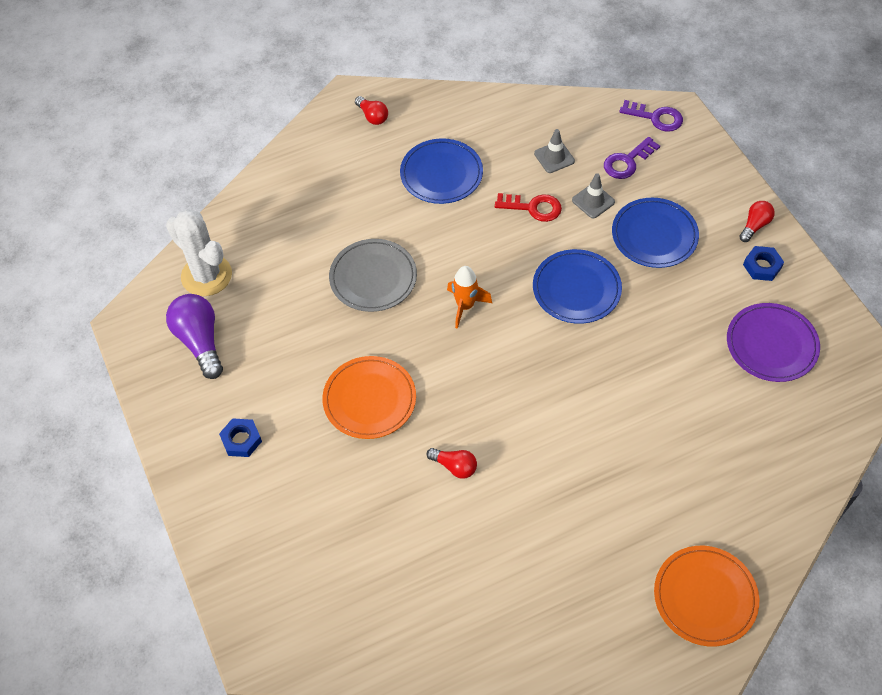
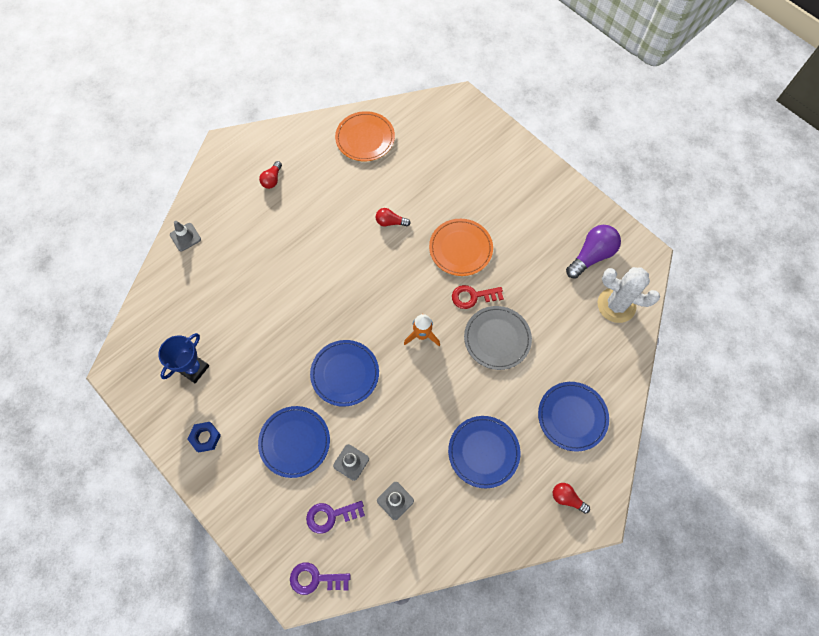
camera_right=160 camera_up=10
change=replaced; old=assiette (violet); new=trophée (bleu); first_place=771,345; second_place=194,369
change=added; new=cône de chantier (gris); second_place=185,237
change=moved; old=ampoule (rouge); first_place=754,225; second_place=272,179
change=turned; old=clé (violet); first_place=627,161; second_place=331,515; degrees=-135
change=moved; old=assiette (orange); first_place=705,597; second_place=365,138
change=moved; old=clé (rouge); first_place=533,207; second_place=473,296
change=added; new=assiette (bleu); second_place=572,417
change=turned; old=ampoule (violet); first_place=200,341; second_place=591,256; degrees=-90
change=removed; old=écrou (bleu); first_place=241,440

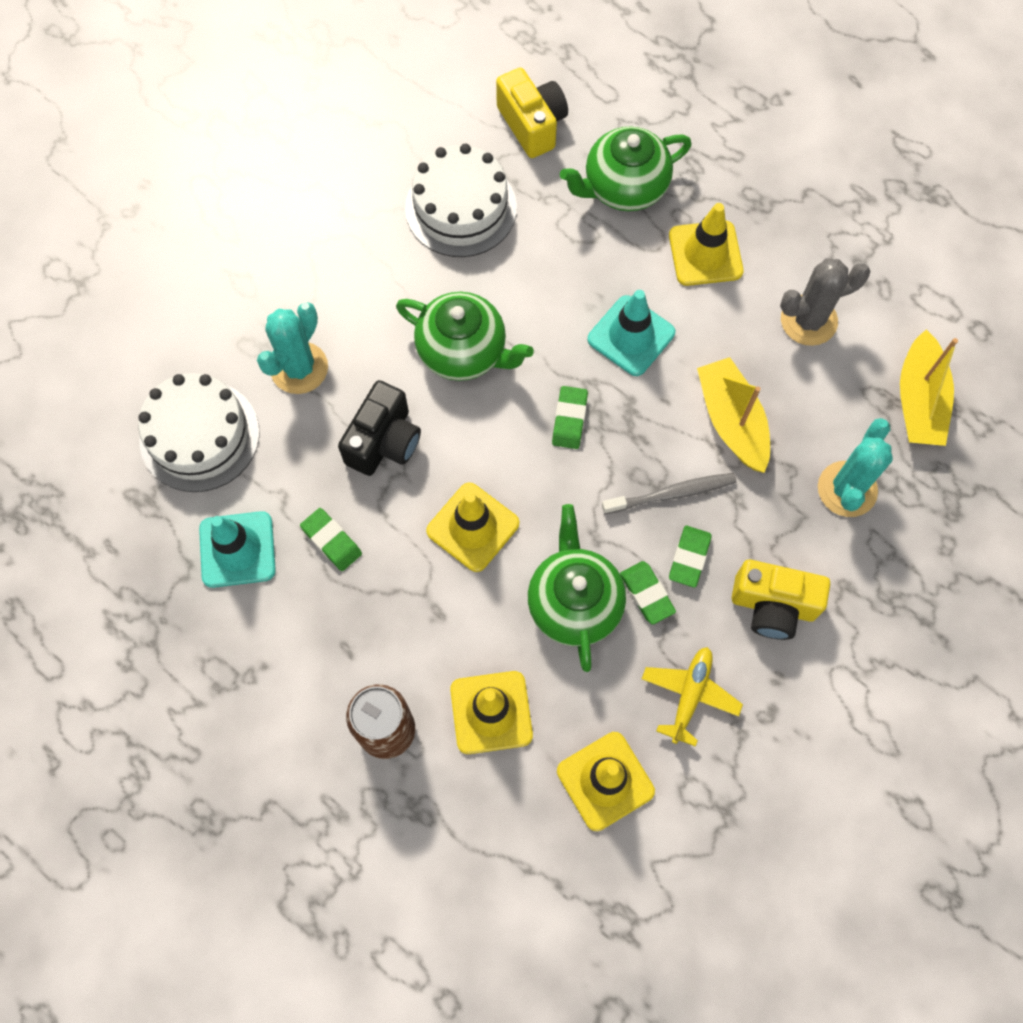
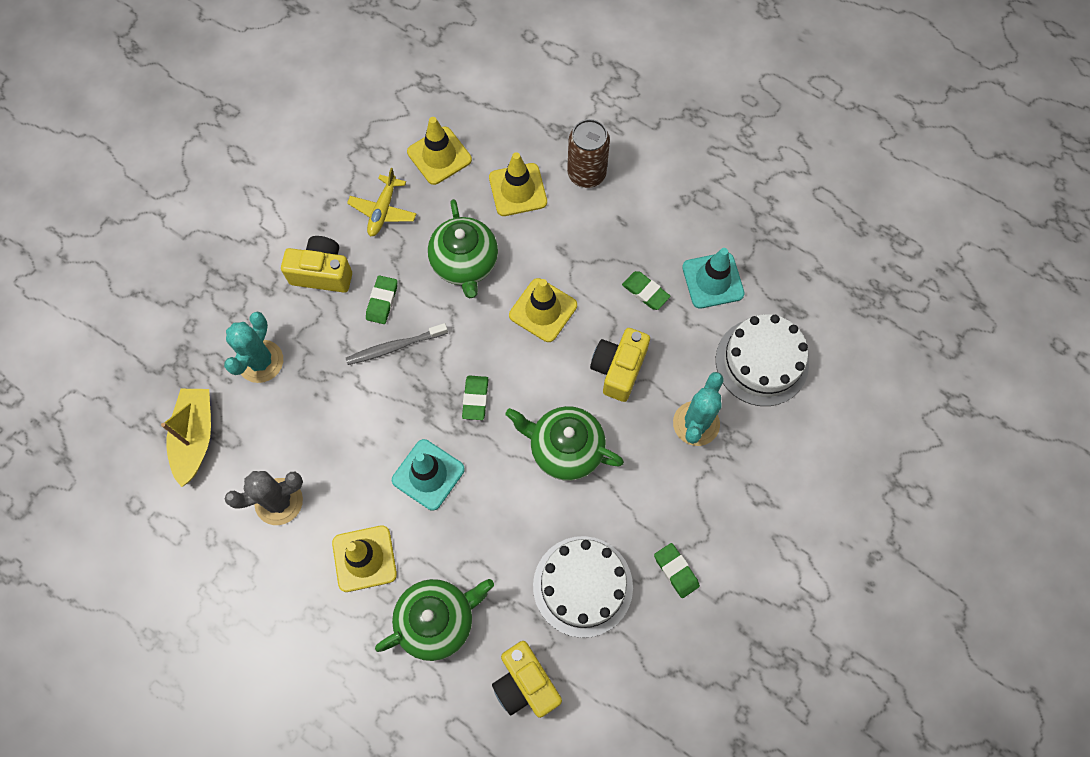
camera_right=175 camera_up=0
change=recoloured; old=appareil photo (noir); new=appareil photo (jaune); first_place=384,441; second_place=618,369
change=moved; old=gomme (vert); first_place=647,594; second_place=676,571
change=removed; old=bateau (jaune); first_place=731,421

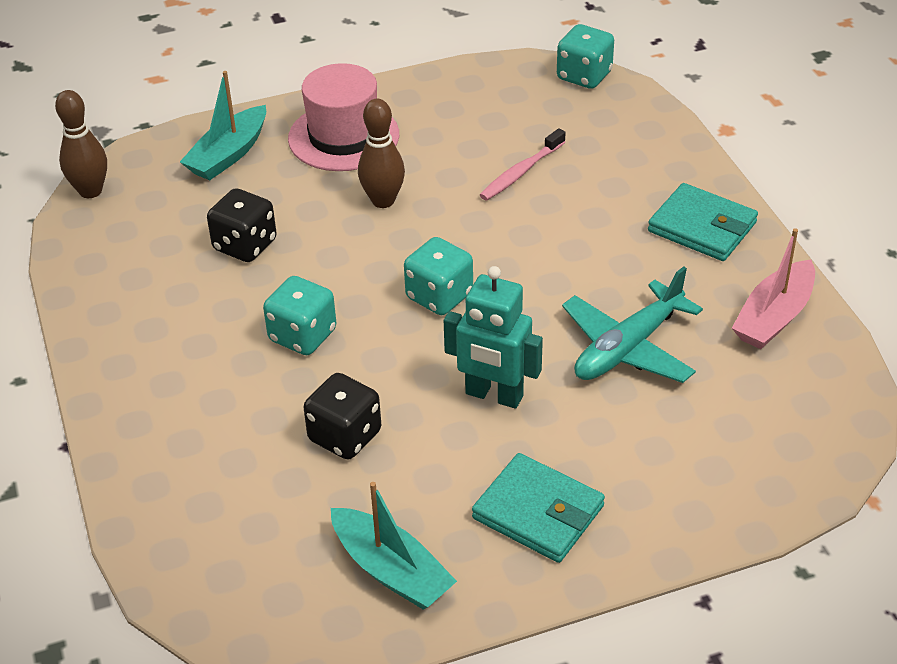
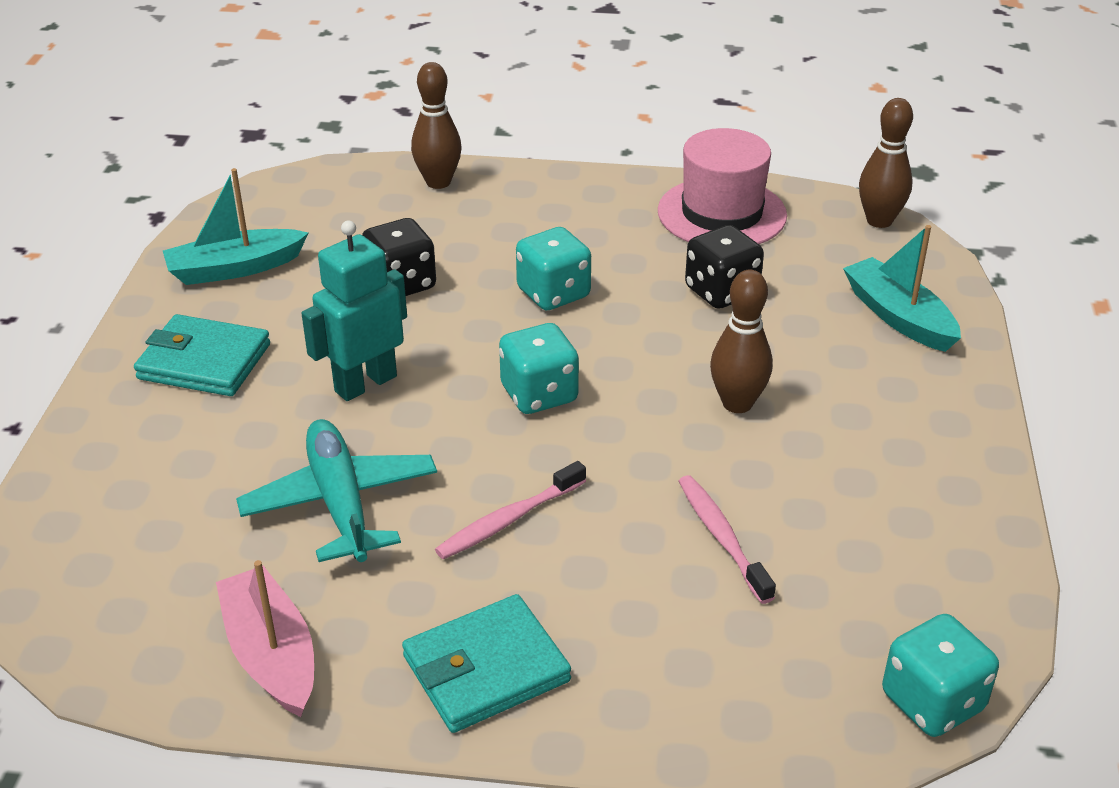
camera_right=115 camera_up=-5
change=turned; old=portefeuille (turquoise); first_place=538,512; second_place=204,362; degrees=45
change=added; new=quille (marron); second_place=438,182
change=added; new=brosse à dents (rose); second_place=509,520
change=moved; old=chapeau (rose); first_place=343,137; second_place=721,213

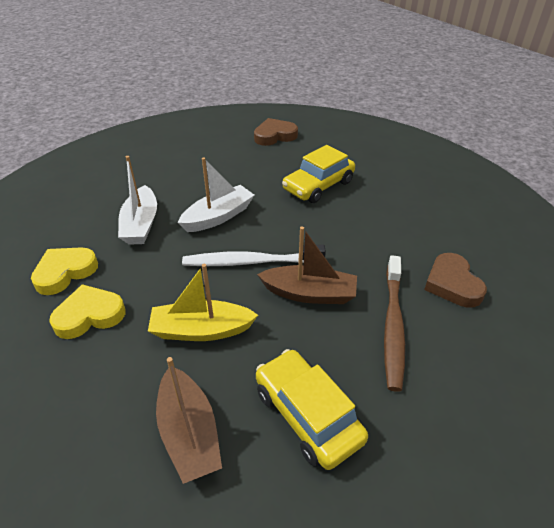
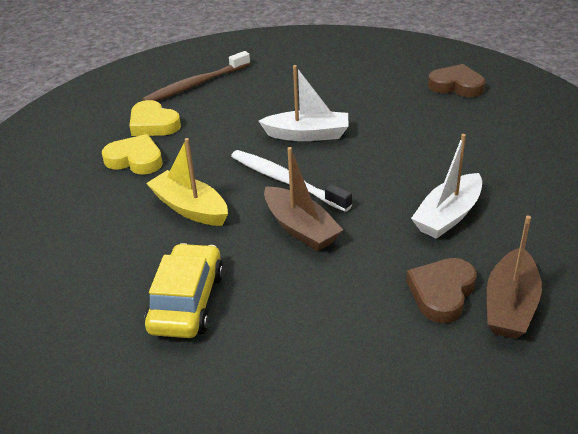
camera_right=45 camera_up=-5
change=turned; old=cœur (jaune); first_place=65,272; second_place=153,124; degrees=-135
change=moved; old=brosse à dents (marron); first_place=393,325; second_place=196,84
change=moved; old=bateau (blanc); first_place=141,224; second_place=448,216
change=moved; old=bateau (marron); first_place=189,433; second_place=510,305
change=removed; old=voiture (jaune); first_place=318,186

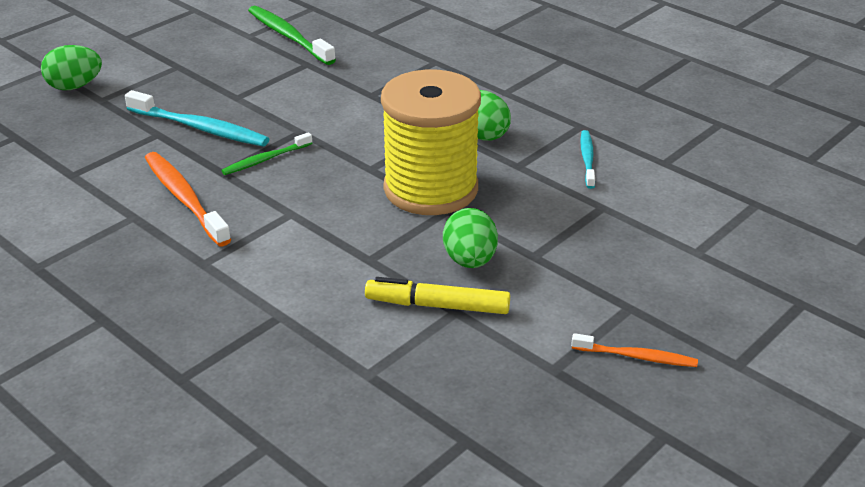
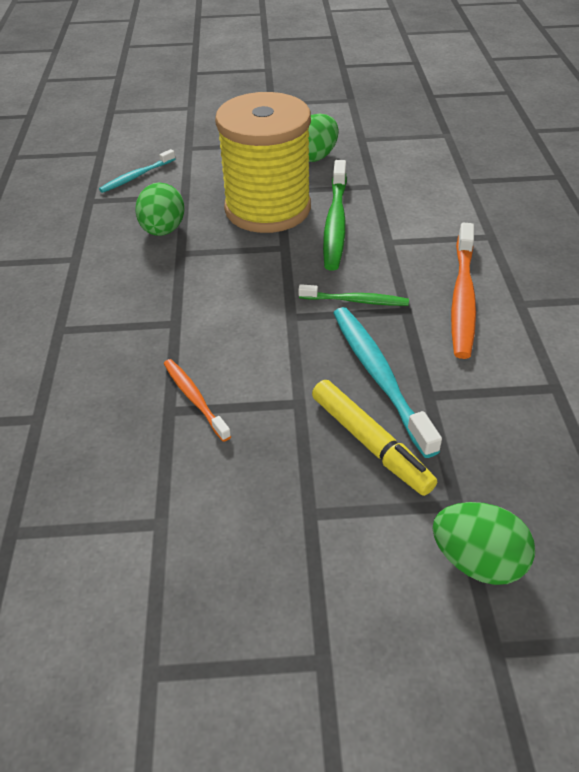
camera_right=-135 camera_up=10
change=moved; old=brosse à dents (orange); first_place=636,356; second_place=195,399
change=moved; old=feutre (jaune); first_place=437,306; second_place=370,443
change=moved; old=brosse à dents (vert); first_place=289,36; second_place=335,222

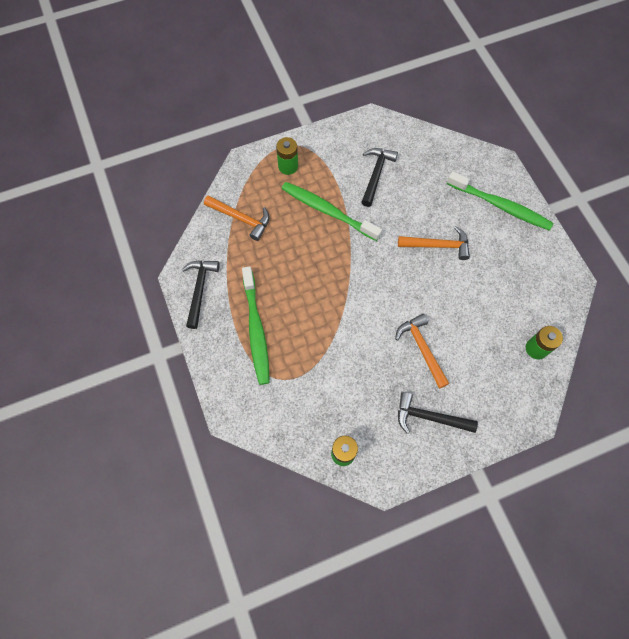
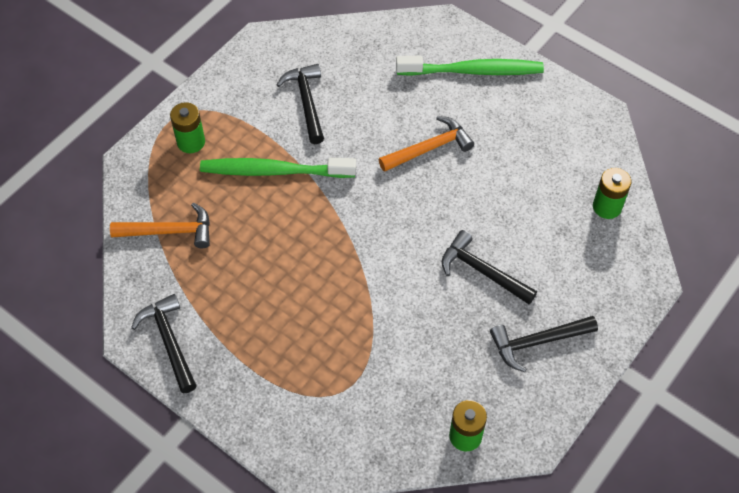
camera_right=-30 camera_up=-10
change=recoloured; old=marteau (orange); new=marteau (noir); first_place=422,348; second_place=482,271
change=removed; old=brosse à dents (vert); first_place=256,330

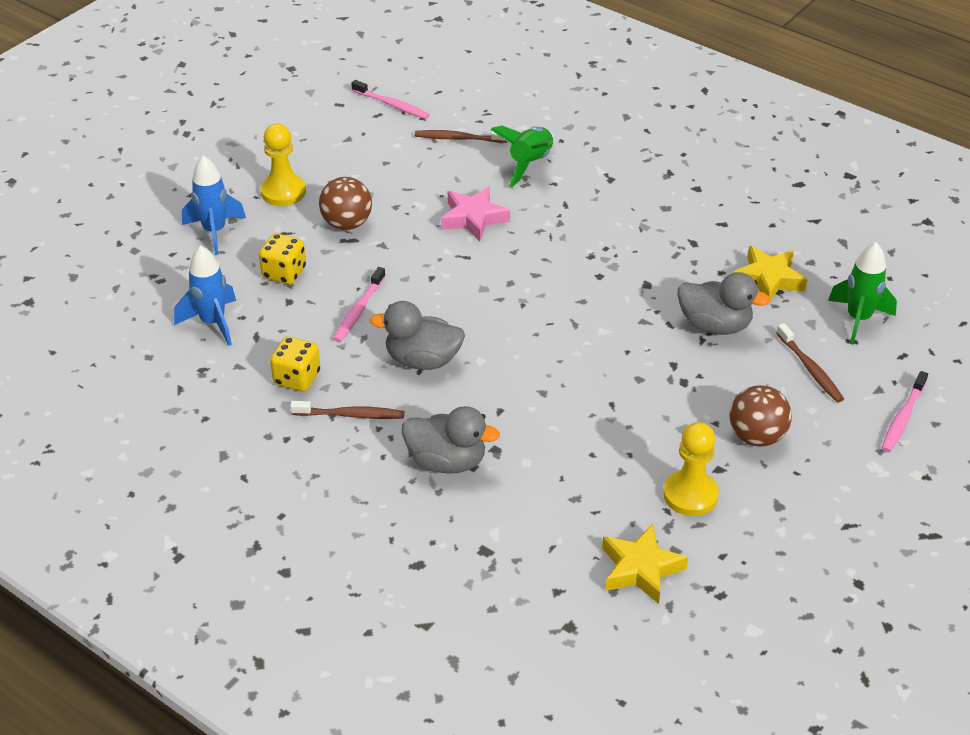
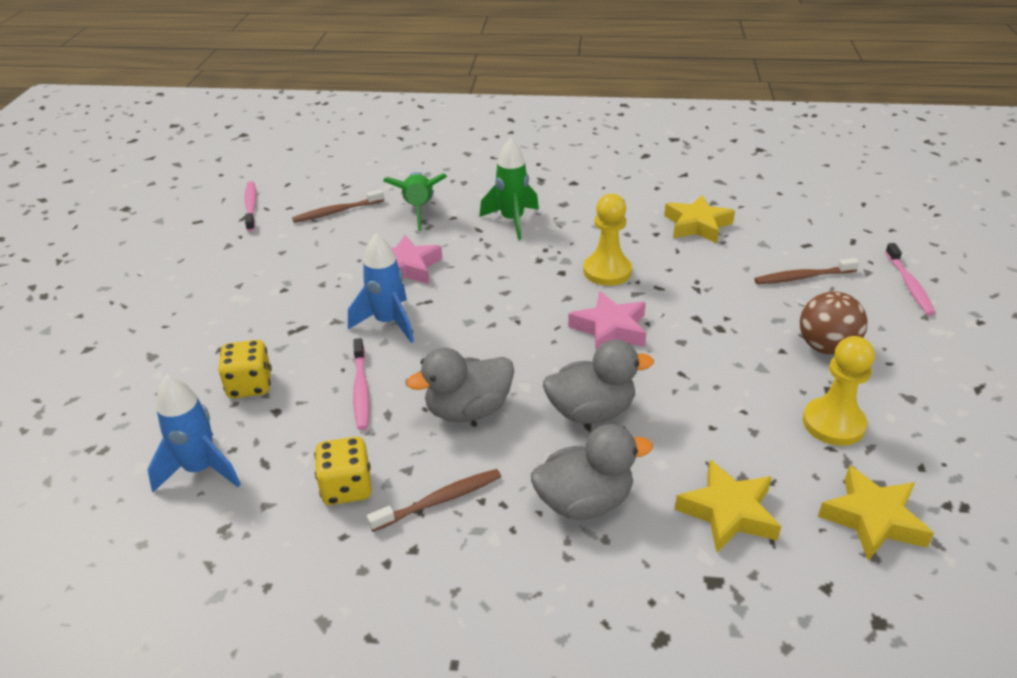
camera_right=-30 camera_up=-5
change=turned; old=brosse à dents (rose); first_place=392,105; second_place=251,206; degrees=-105
change=moved; old=fusée (bleu); first_place=215,232; second_place=388,323
change=moved; old=fusée (vert); first_place=858,319; second_place=512,221
change=moved; old=canard (gris); first_place=715,325; second_place=591,411
change=added; new=étoile (rose); second_place=610,329
change=moved; old=pion (jaune); first_place=283,192; second_place=607,271
change=added; new=étoile (jaune); second_place=728,512
change=turned; old=brosse à dents (marron); first_place=810,369; second_place=802,277; degrees=135
change=removed; old=balle (marron); first_place=347,224

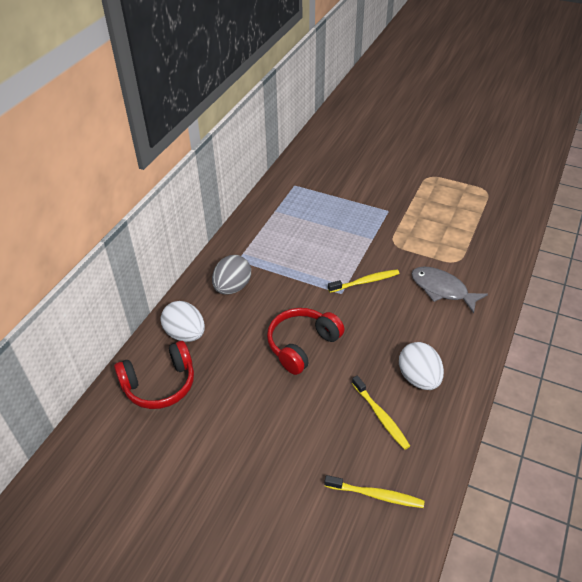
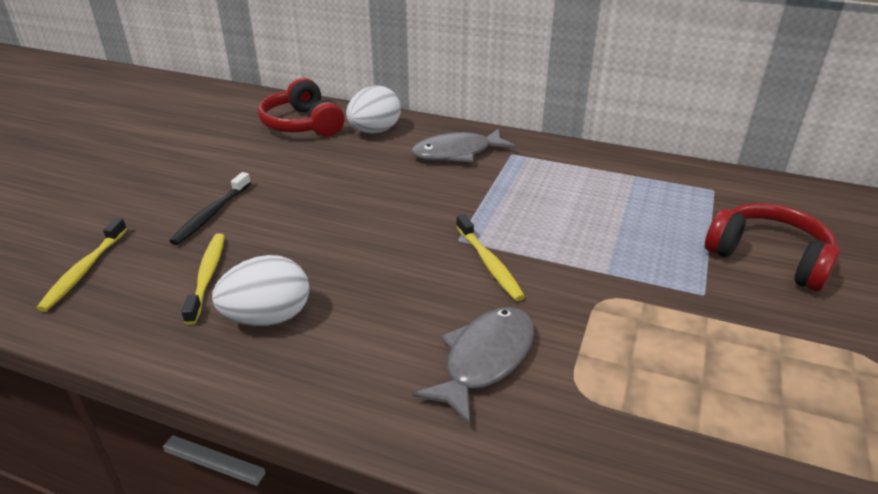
camera_right=85 camera_up=-10
change=added; new=brosse à dents (noir); second_place=211,214
change=turned; old=brosse à dents (jaune); first_place=380,416; second_place=207,276; degrees=120
change=replaced; old=œuf (gris); new=poisson (gris); first_place=232,287; second_place=457,153
change=moved; old=casque audio (rouge); first_place=302,345; second_place=768,258

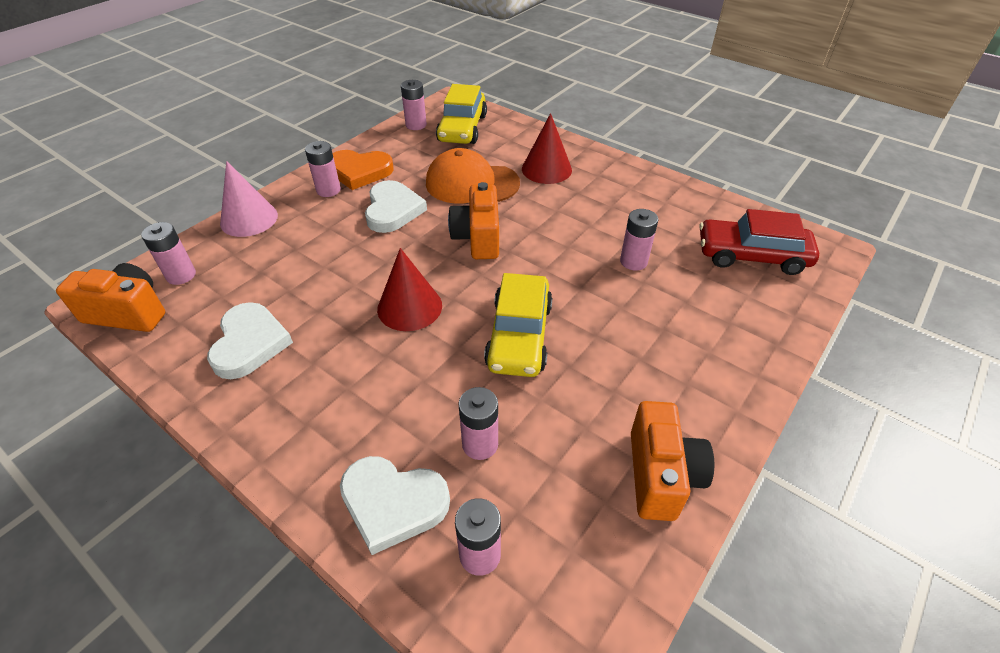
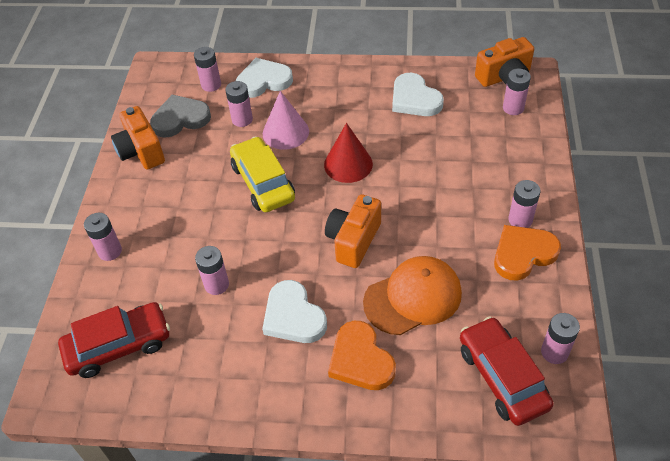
camera_right=150 camera_up=5
change=added; new=pile (rose); second_place=110,251
change=added; new=cœur (gris); second_place=180,119
change=moved; old=cœur (blanc); first_place=393,210; second_place=293,316
change=moved; old=cône (rose); first_place=249,219; second_place=285,132
change=turned; old=appareil photo (orange); first_place=478,238; second_place=353,240; degrees=-120
change=replaced; old=cône (rouge); new=cœur (orange); first_place=546,169; second_place=360,360
change=recoloured; old=voiture (jaune); new=voiture (rouge); first_place=462,128; second_place=502,377

